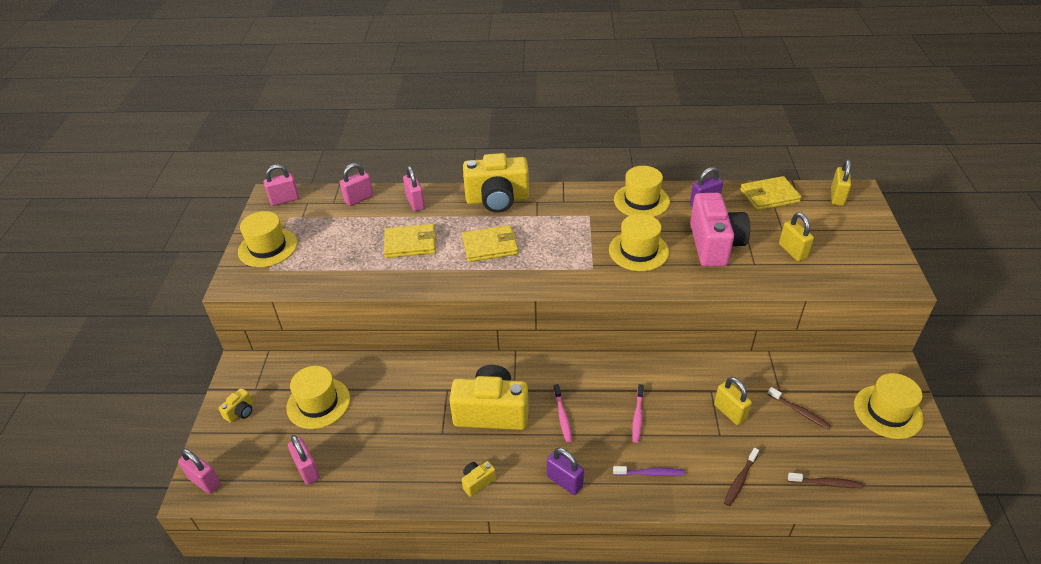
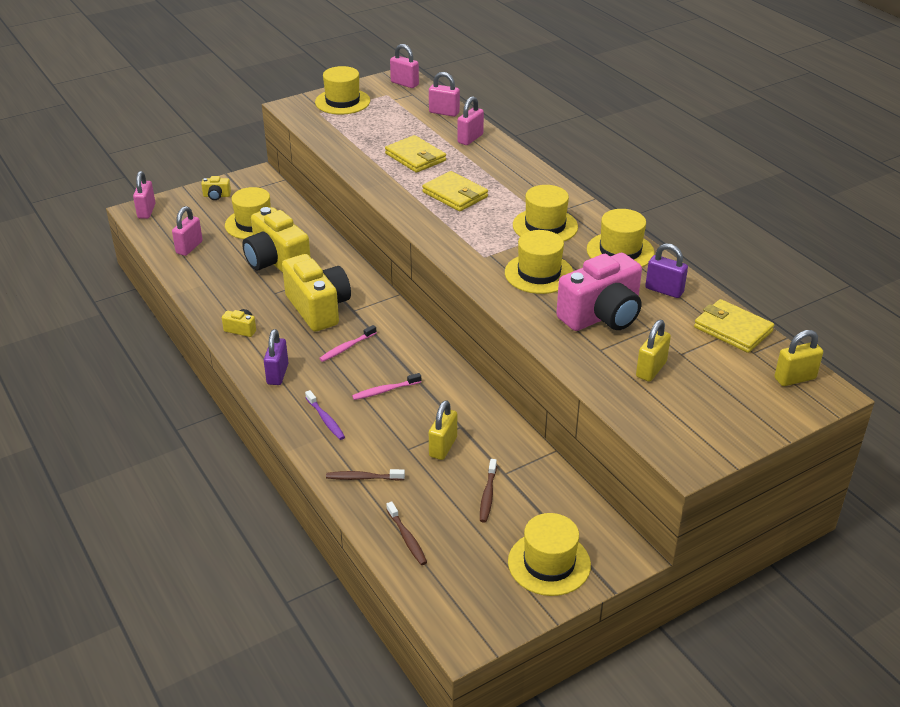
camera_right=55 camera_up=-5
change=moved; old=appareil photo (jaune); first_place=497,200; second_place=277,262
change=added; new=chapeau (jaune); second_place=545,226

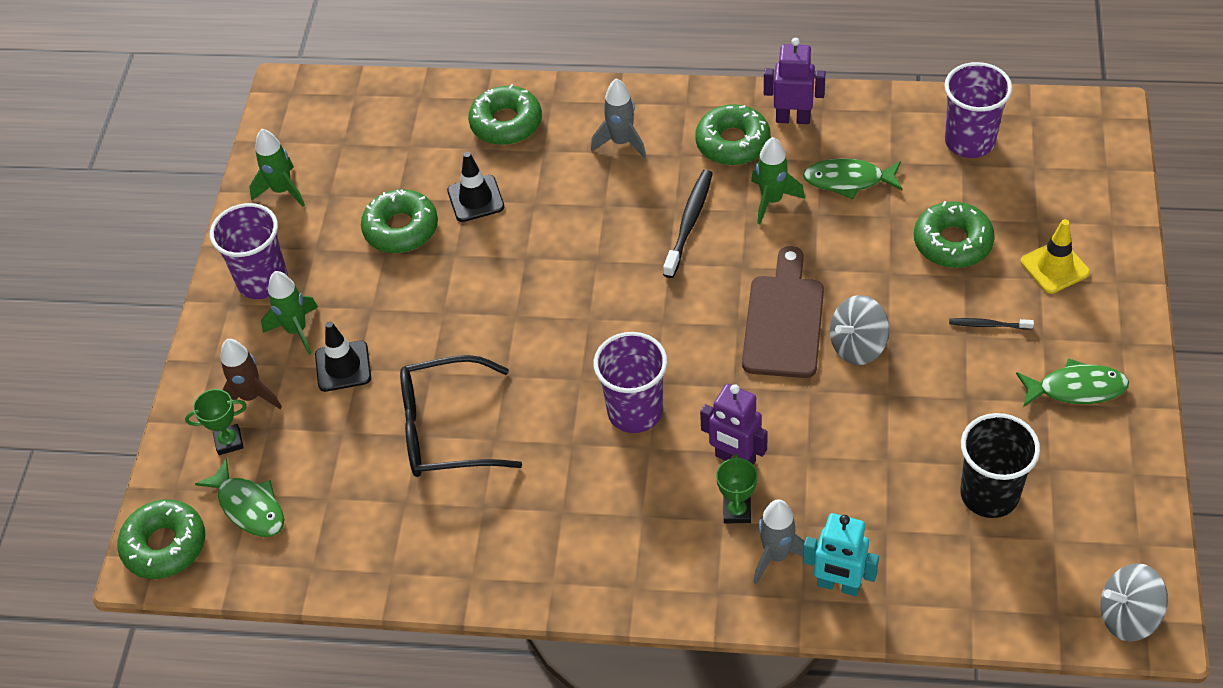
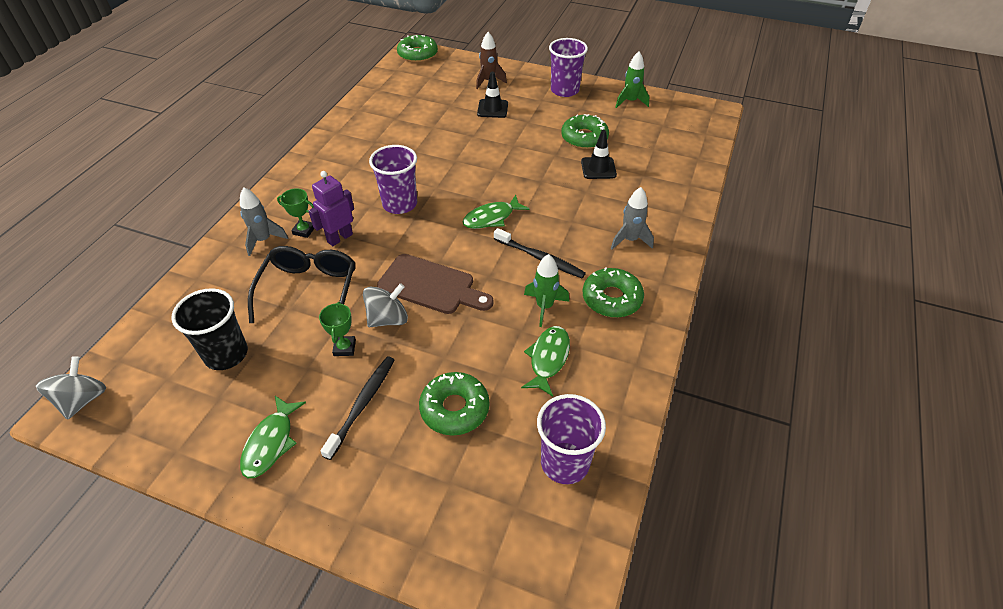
camera_right=100 camera_up=-5
change=moved; old=lunettes (noir); first_place=445,430; second_place=309,290
change=moved; old=trophée (vert); first_place=229,442; second_place=344,348
change=resized; old=brosse à dents (noir); first_place=988,325; second_place=362,404; factor=1.8
change=turned; old=toupie (gris); first_place=857,346; second_place=388,319; degrees=75
change=moved; old=poisson (vert); first_place=249,507; second_place=491,218
change=removed; old=fusée (vert); first_place=296,330
change=removed; old=beignet (vert); first_place=506,123
change=removed; old=robot (violet); first_place=793,118
change=removed; old=robot (turquoise); first_place=838,585
change=removed; old=cône de chantier (jaune); first_place=1054,267

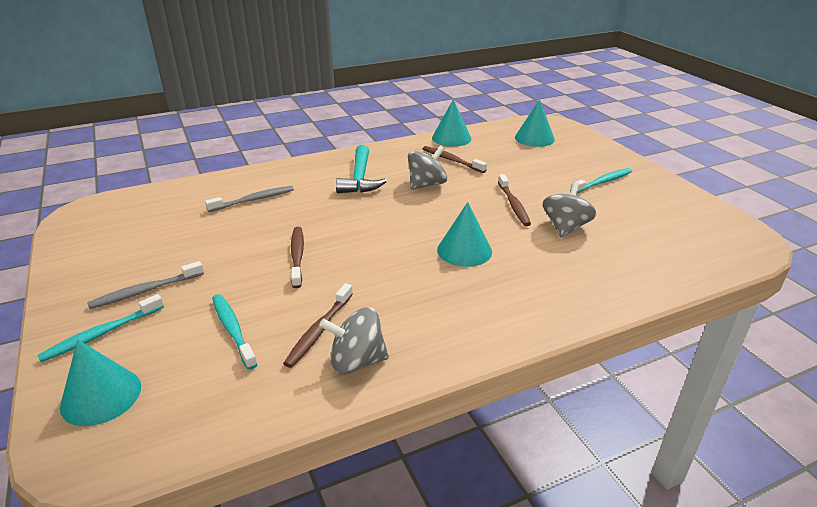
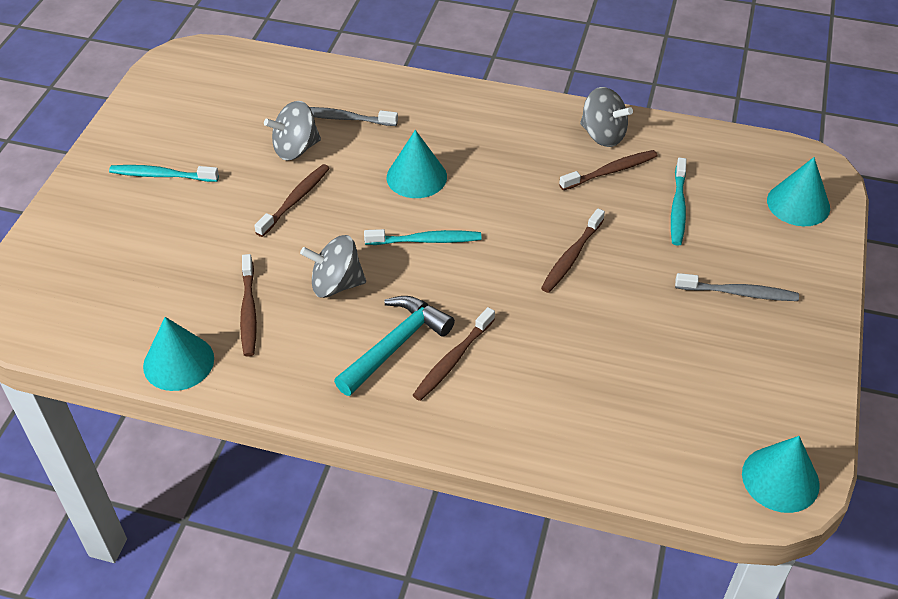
camera_right=-140 camera_up=15
change=moved; old=brosse à dents (gris); first_place=253,200; second_place=343,118
change=moved; old=brosse à dents (turquoise); first_place=102,334; second_place=426,240
change=added; new=brosse à dents (marron); second_place=453,360
change=moved; old=cône (turquoise); first_place=534,138; second_place=780,479

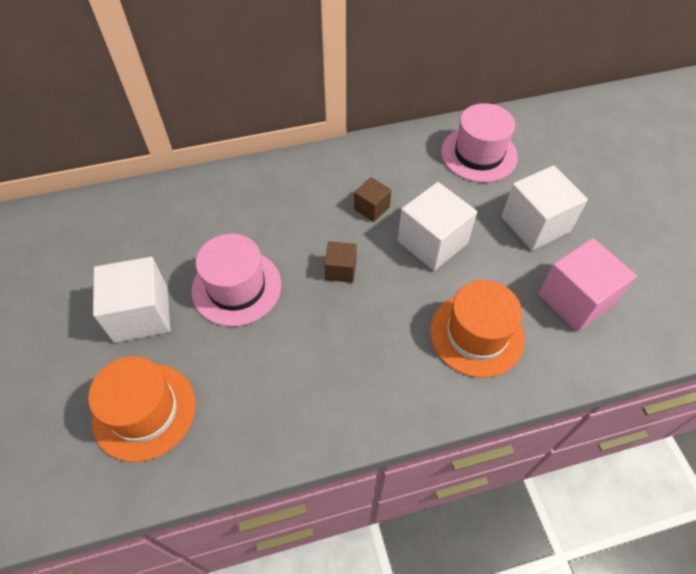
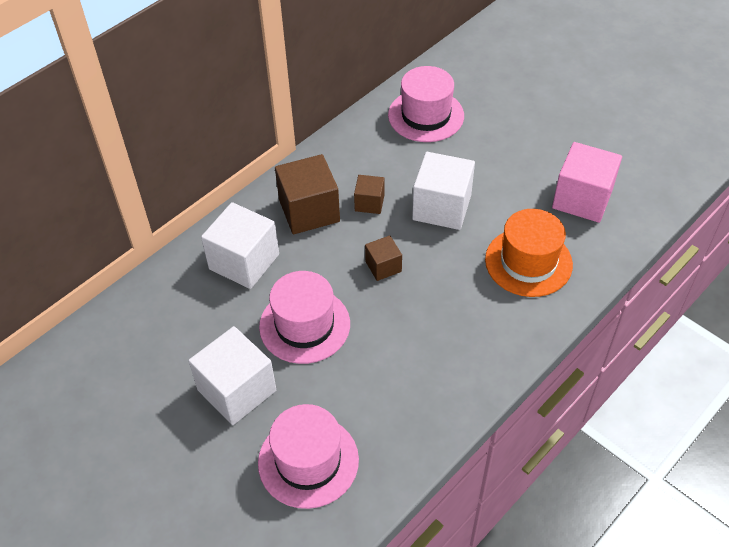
camera_right=-30 camera_up=-5
change=moved; old=cube (blanc); first_place=535,224; second_place=244,261
change=recoloured; old=chapeau (orange); new=chapeau (rose); first_place=144,411; second_place=308,461
change=added; new=cube (marron); second_place=309,211

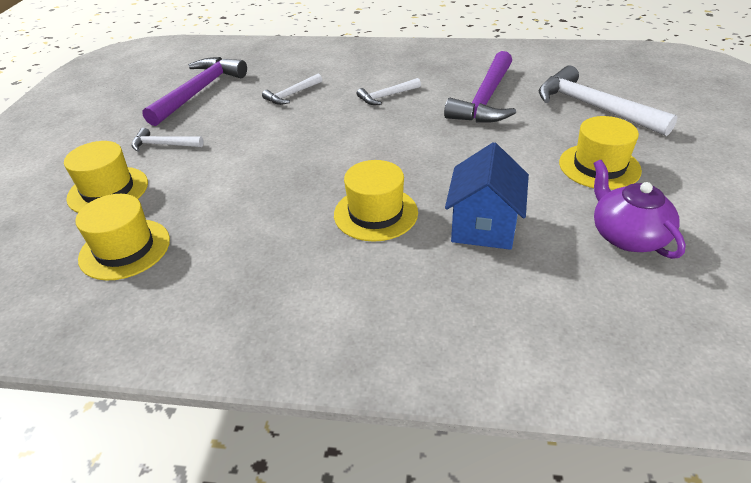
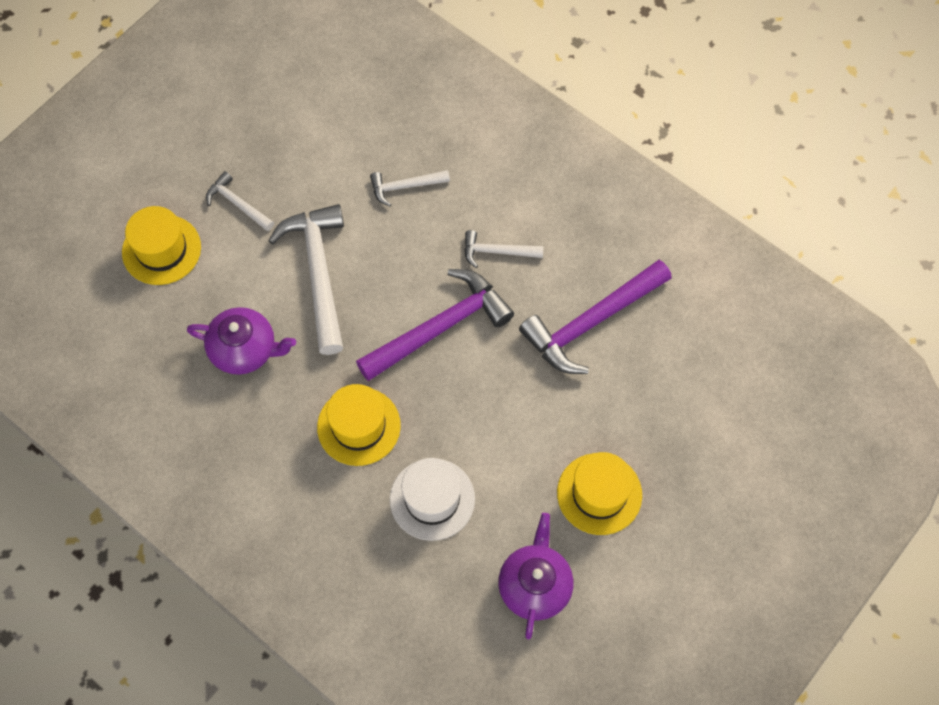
camera_right=30 camera_up=25
change=added; new=théière (violet); second_place=244,350
change=moved; old=marteau (blanc); first_place=593,107; second_place=318,273
change=moved; old=marteau (violet); first_place=199,92; second_place=440,328
change=replaced; old=maison (bleu); new=chapeau (blanc); first_place=483,226; second_place=432,499
change=removed; old=chapeau (jaune); first_place=125,249

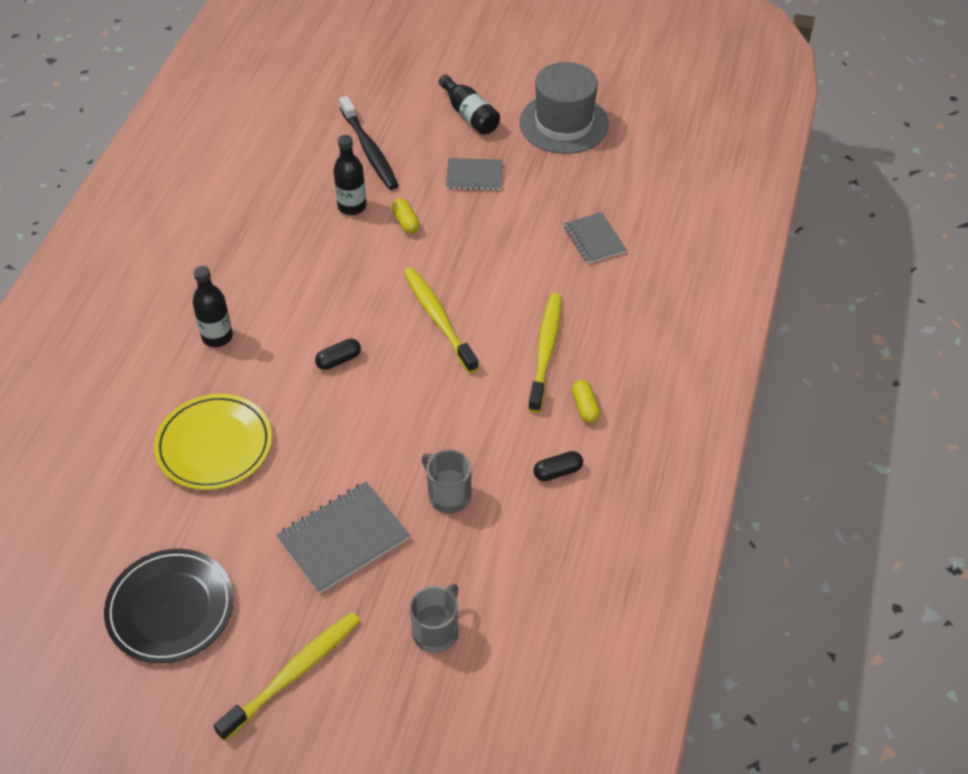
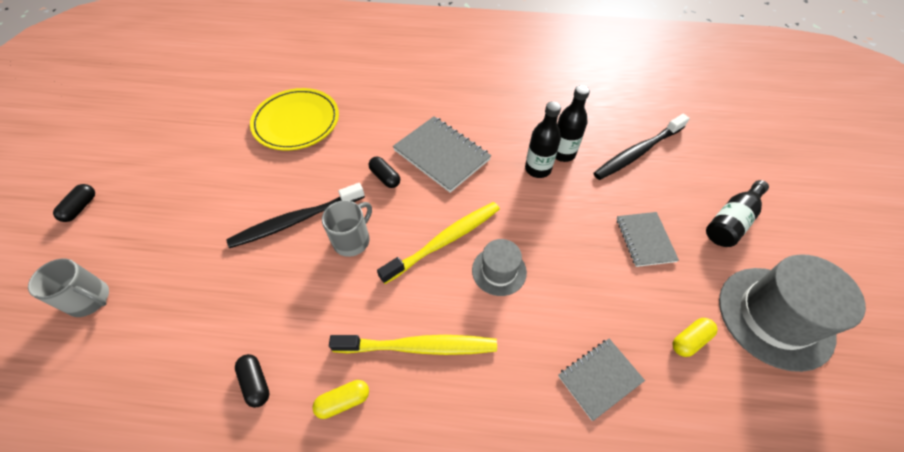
camera_right=80 camera_up=5
change=replaced; old=brosse à dents (jaune); new=gélule (noir); first_place=293,674; second_place=81,207
change=added; new=brosse à dents (noir); second_place=296,220
change=moved; old=tasse (gris); first_place=448,495; second_place=352,240
change=moved; old=carnet (gris); first_place=343,539; second_place=441,155
change=added; new=chapeau (gris); second_place=499,271
change=moved; old=bouteille (noir); first_place=217,337; second_place=538,169
change=moved; old=gélule (jaune); first_place=406,222; second_place=690,340
change=removed; old=assiette (noir); first_place=170,608

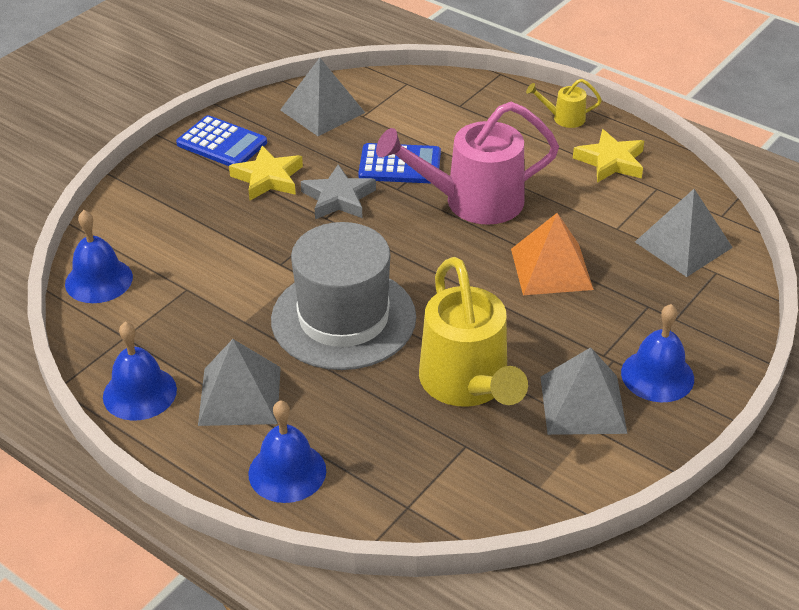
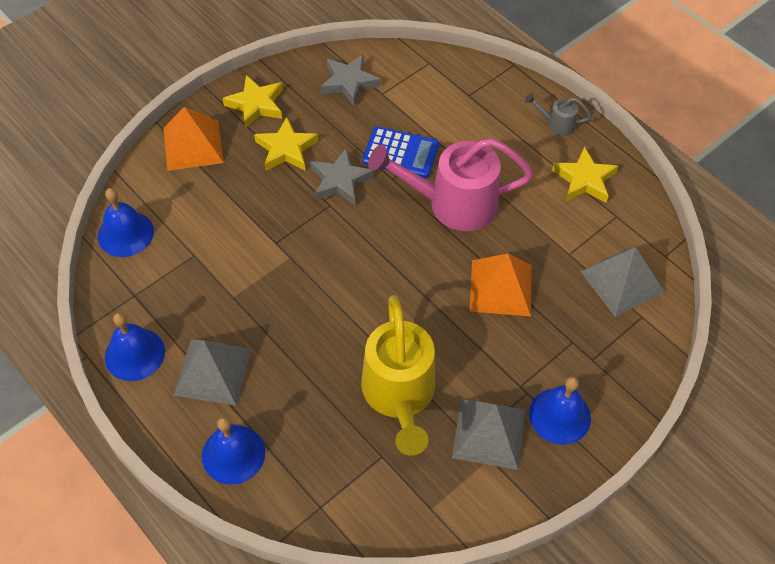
camera_right=10 camera_up=15
change=added; new=pyramide (orange); second_place=193,145
change=replaced; old=calculatrice (bleu); new=étoile (jaune); first_place=222,143; second_place=256,104
change=replaced; old=pyramide (gris); new=étoile (gris); first_place=322,111; second_place=349,82
change=recoloured; old=arrosoir (jaune); new=arrosoir (gris); first_place=563,118; second_place=556,124
change=removed; old=chapeau (gris); first_place=343,318

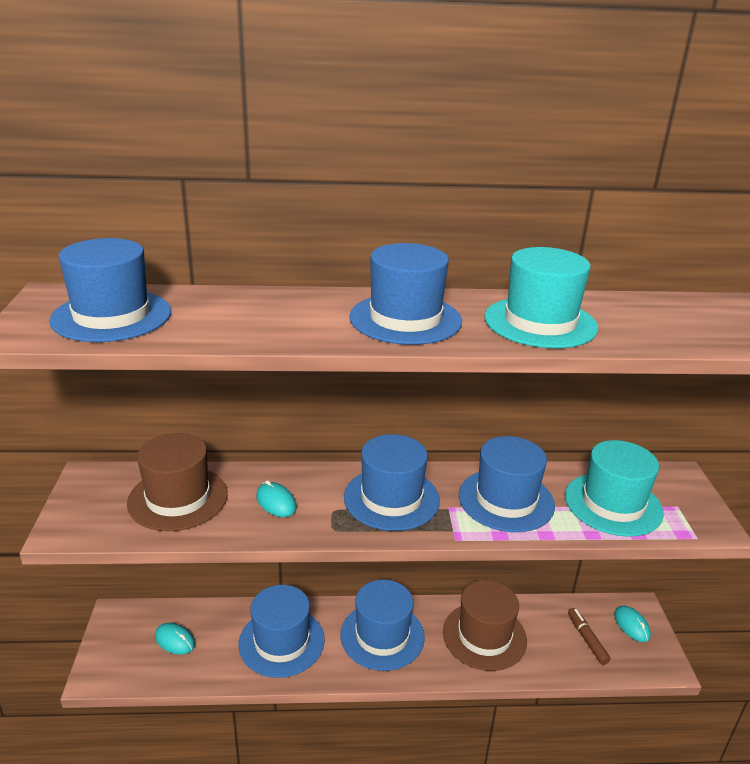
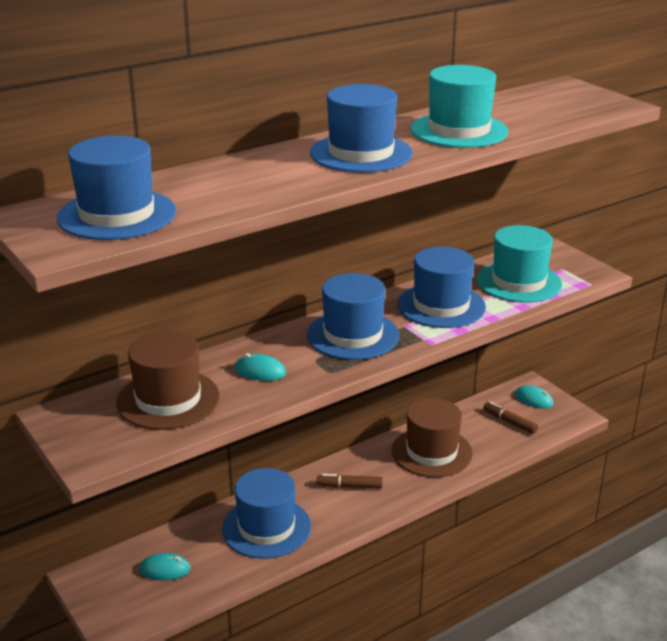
camera_right=-30 camera_up=0
change=replaced; old=chapeau (bleu); new=feutre (marron); first_place=382,635; second_place=349,486

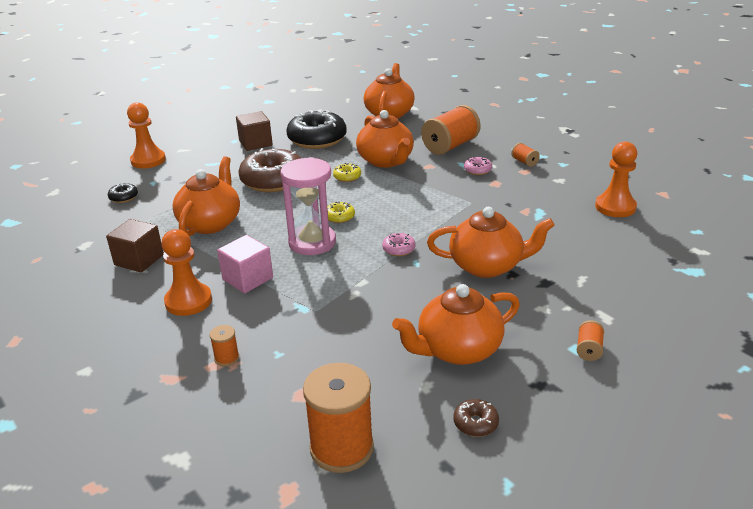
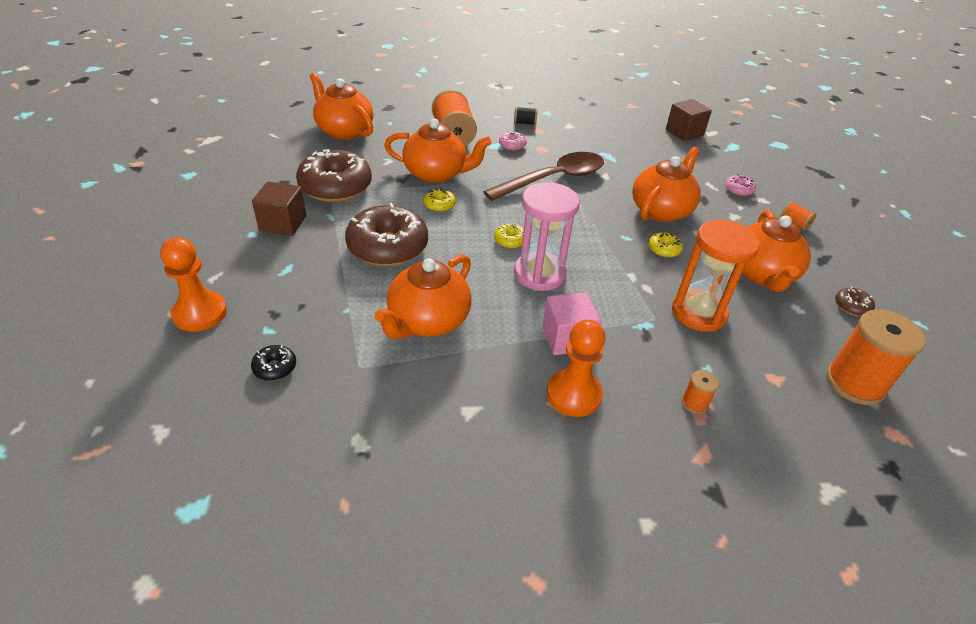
camera_right=-60 camera_up=10
change=recoloured; old=beignet (noir); new=beignet (marron); first_place=317,139; second_place=335,187
change=turned; old=théière (orange); first_place=211,223; second_place=427,321; degrees=-105
change=added; new=cuillère (marron); second_place=553,179
change=recoloured; old=bobine (orange); new=bobine (noir); first_place=524,162; second_place=524,123
change=added; new=beignet (jaune); second_place=664,249
change=moved; old=cube (marron); first_place=139,260; second_place=684,132
change=added; new=sablier (orange); second_place=698,313
change=moved; old=beignet (rose); first_place=398,249; second_place=738,190
change=removed; old=pion (orange); first_place=615,207

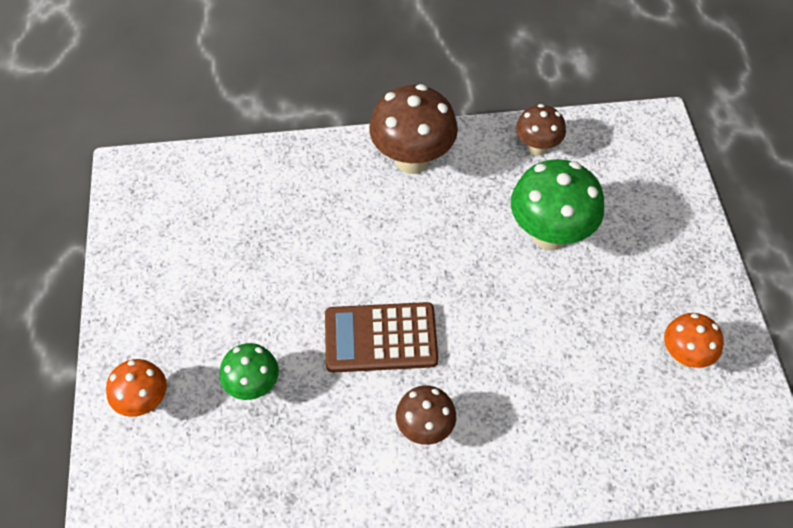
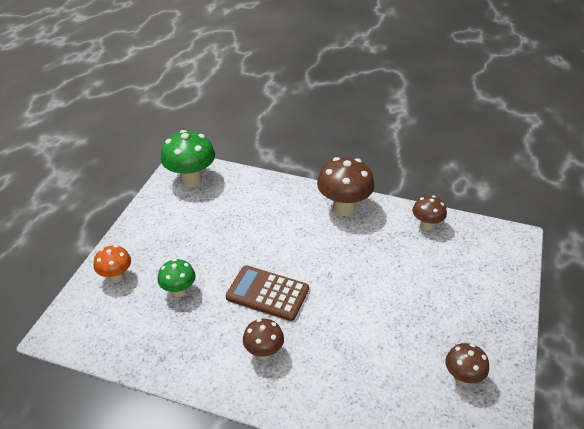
camera_right=25 camera_up=-15
change=moved; old=champignon (vert); first_place=549,234; second_place=191,180
change=recoloured; old=champignon (orange); new=champignon (marron); first_place=684,356; second_place=462,378

